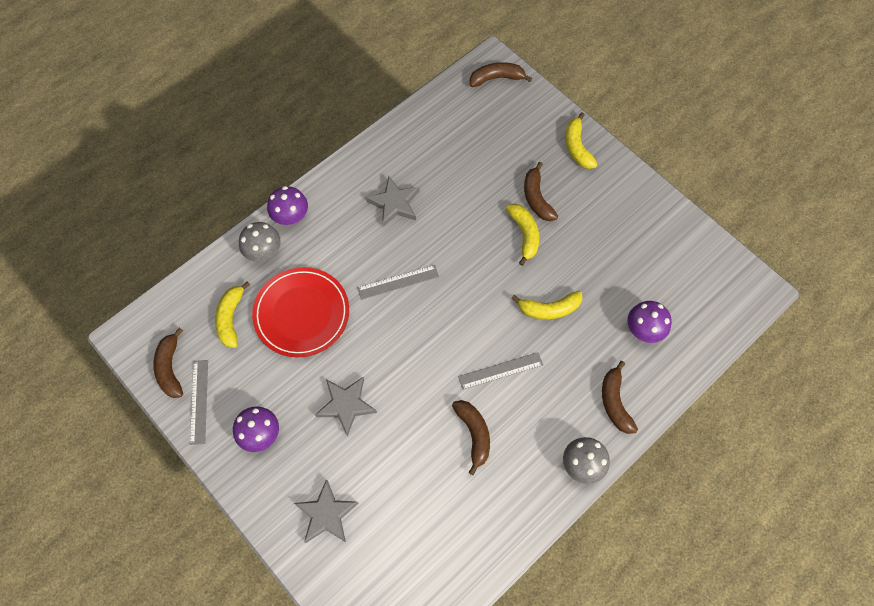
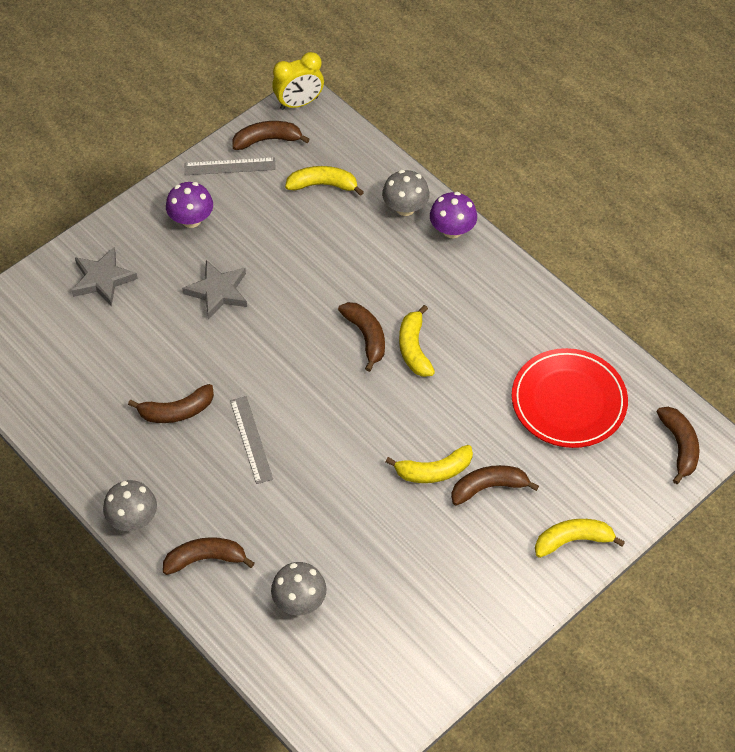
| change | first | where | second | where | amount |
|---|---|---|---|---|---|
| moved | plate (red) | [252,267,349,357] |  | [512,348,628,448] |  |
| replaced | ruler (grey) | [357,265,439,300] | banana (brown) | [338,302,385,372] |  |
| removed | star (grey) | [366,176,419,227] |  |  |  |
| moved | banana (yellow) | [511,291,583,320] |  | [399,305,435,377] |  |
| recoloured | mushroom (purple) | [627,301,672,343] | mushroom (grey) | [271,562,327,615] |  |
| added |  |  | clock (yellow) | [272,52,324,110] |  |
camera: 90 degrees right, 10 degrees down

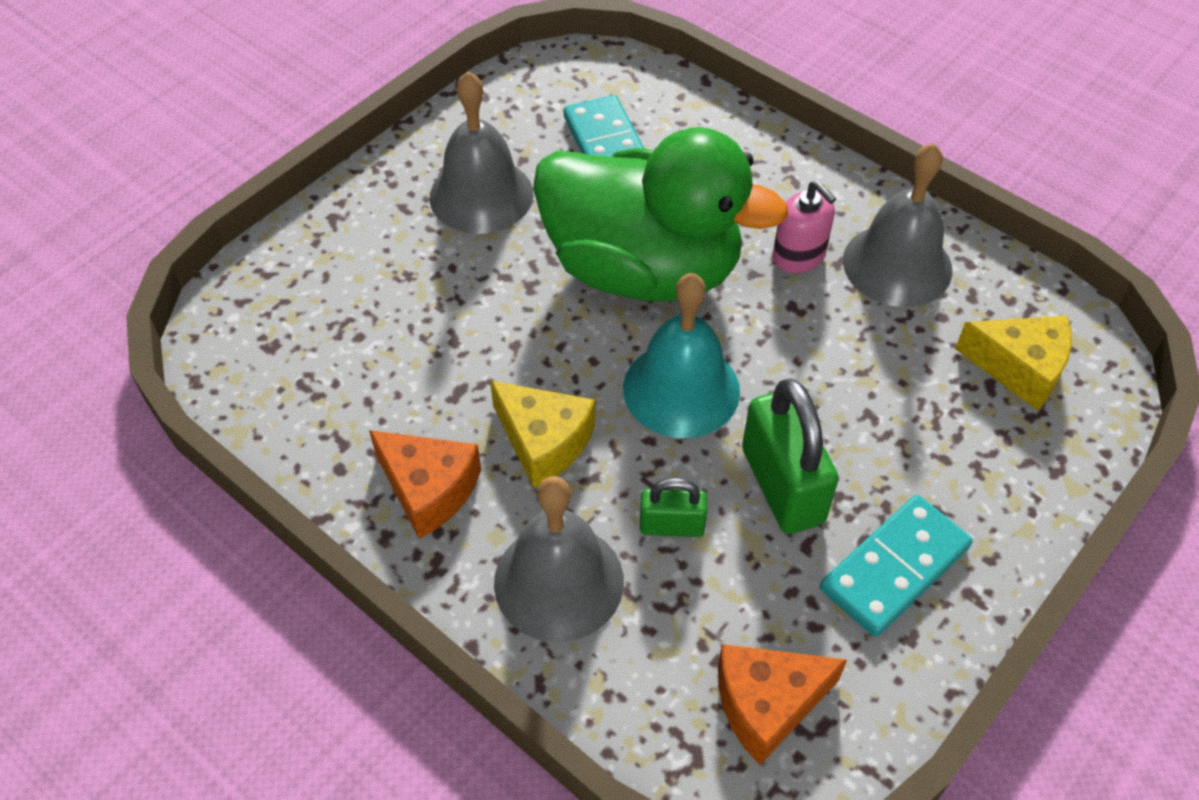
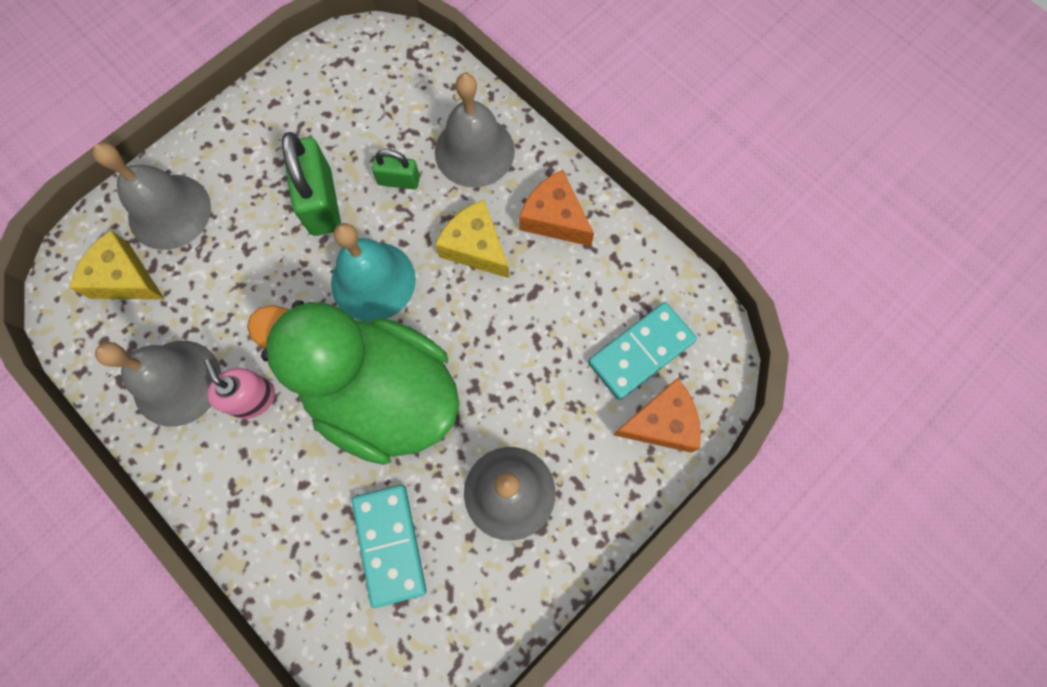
| change | first | where | second | where | amount |
|---|---|---|---|---|---|
| moved | cheese (orange) | [718,644,847,765] |  | [613,378,701,453] |  |
| moved | domino (turquoise) | [820,495,973,637] |  | [588,302,697,400] |  |
| added |  |  | bell (grey) | [93,143,211,250] |  |
camera: 175 degrees left, 20 degrees up

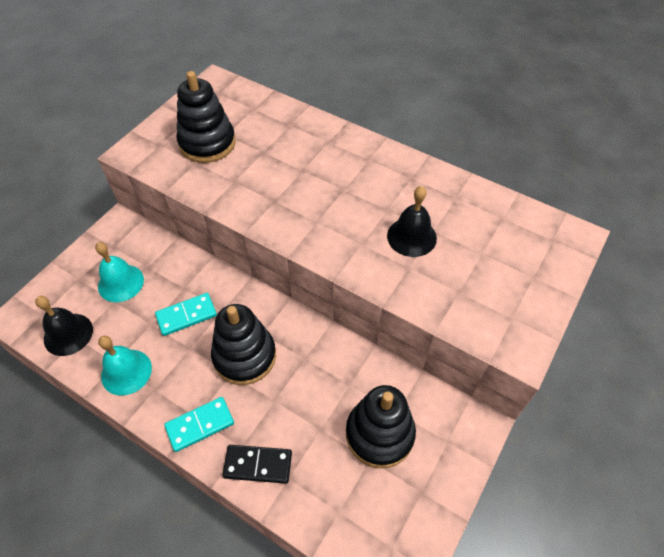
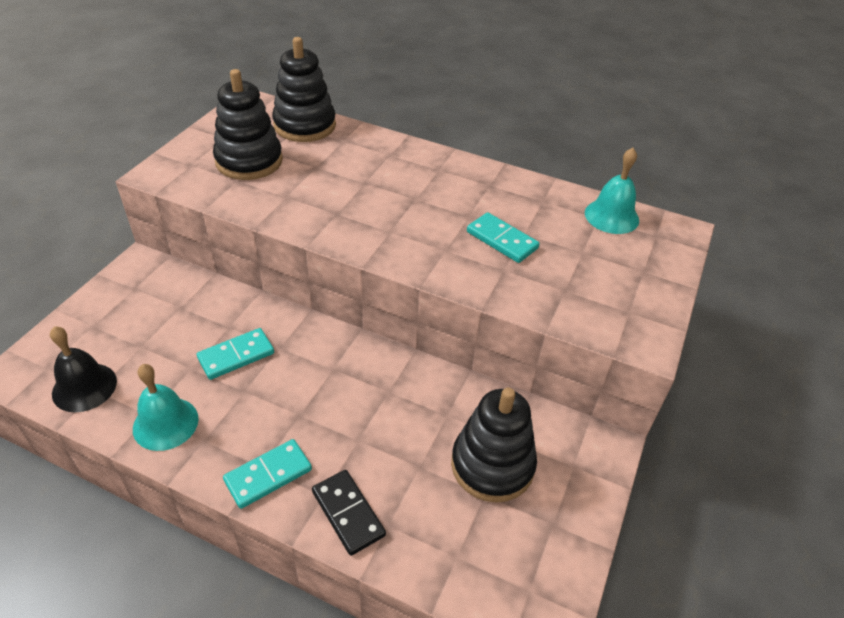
| change | first | where | second | where | amount |
|---|---|---|---|---|---|
| moved | bell (turquoise) | [95,242,144,302] |  | [585,148,639,234] |  |
| moved | stacking toy (black) | [211,304,276,385] |  | [272,37,336,142] |  |
| turned | domino (black) | [222,445,292,484] |  | [312,470,386,556] | 60 degrees clockwise |
| replaced | bell (black) | [387,186,437,257] | domino (turquoise) | [467,212,539,263] |  |
camera: 10 degrees left, 10 degrees down

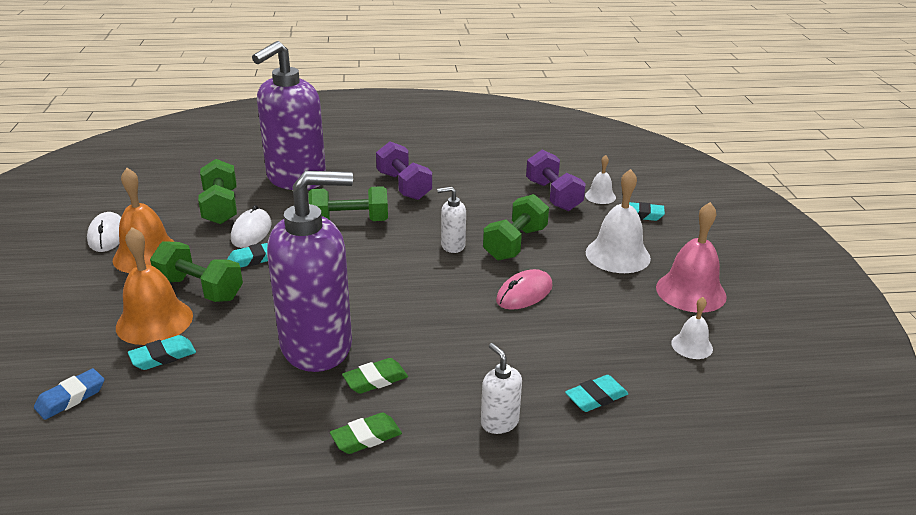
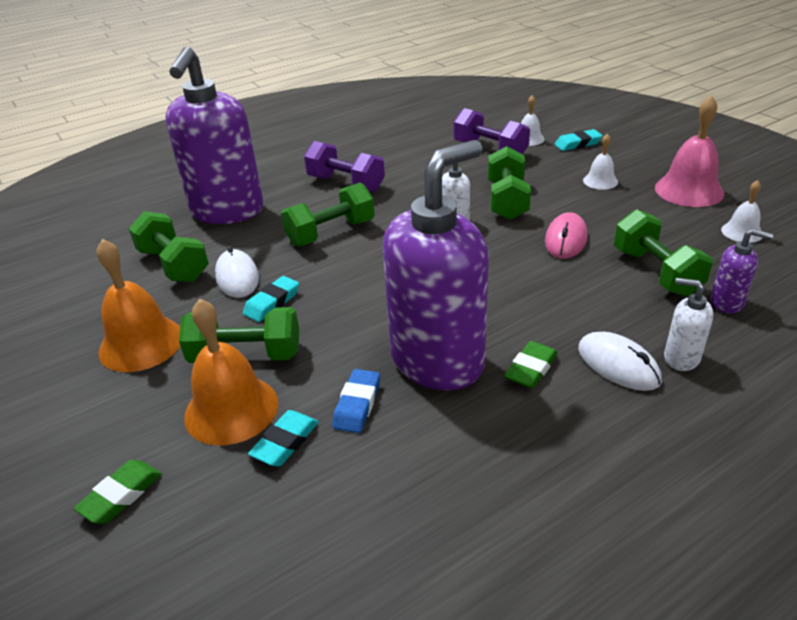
| change | first | where | second | where | amount |
|---|---|---|---|---|---|
| moved | eraser (blue) | [34,368,105,420] |  | [332,369,380,433] |  |
| moved | mouse (white) | [87,212,121,252] |  | [578,332,662,391] |  |
| moved | eraser (green) | [330,413,402,454] |  | [73,460,162,523] |  |
| replaced | eraser (turquoise) | [565,375,628,412] | soap dispenser (purple) | [711,229,773,314] |  |
| resized | bell (white) | [586,169,651,273] |  | [583,134,618,190] | x0.54 |
| added |  |  | dumbbell (green) | [614,210,712,296] |  |
camera: 25 degrees left, 5 degrees up

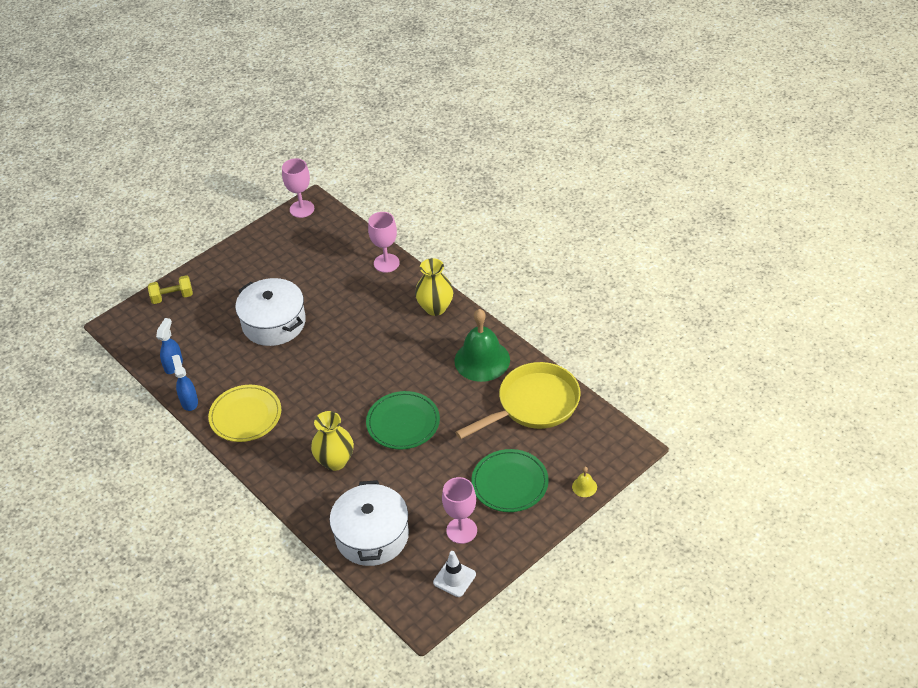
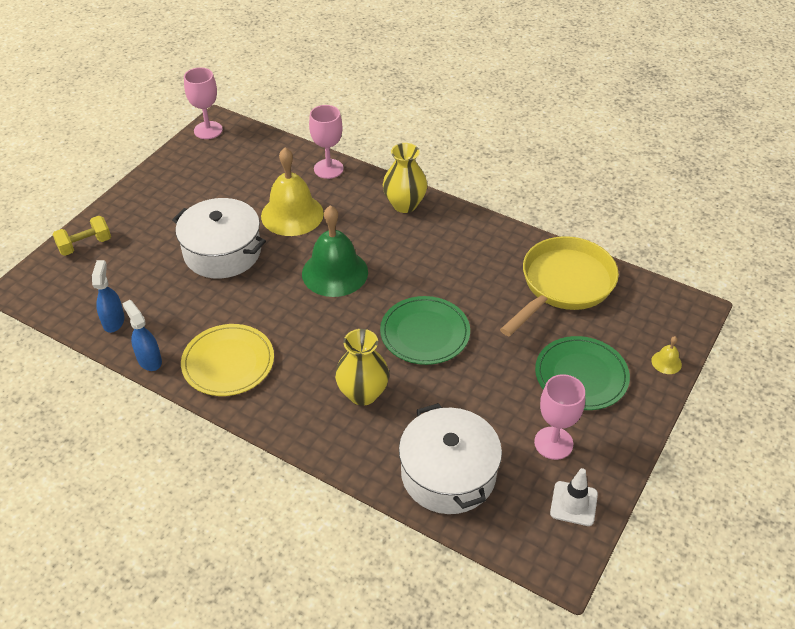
| change | first | where | second | where | amount |
|---|---|---|---|---|---|
| moved | bell (green) | [455,309,510,382] |  | [302,205,368,297] |  |
| added |  |  | bell (yellow) | [261,148,324,236] |  |
camera: 20 degrees left, 0 degrees up

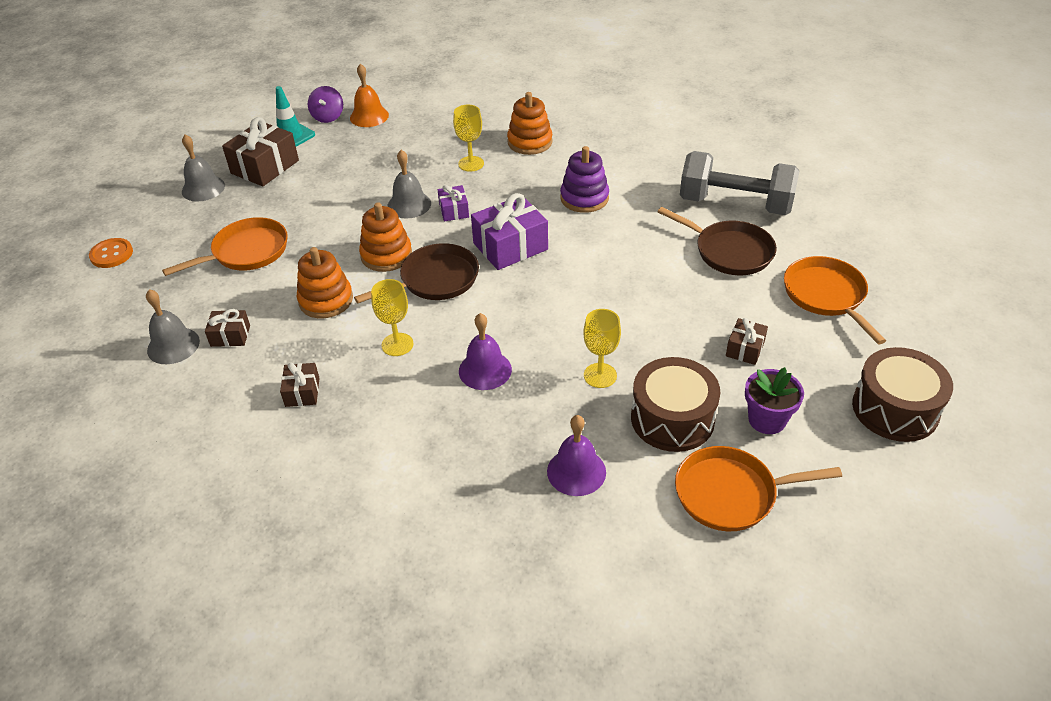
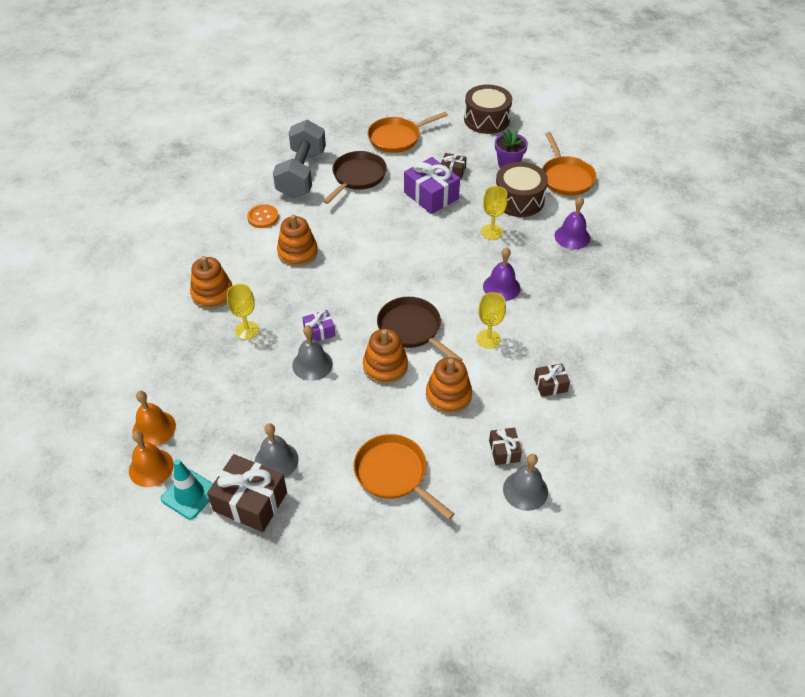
| change | first | where | second | where | amount |
|---|---|---|---|---|---|
| moved | button (orange) | [89,238,133,268] |  | [247,204,279,228] |  |
| moved | bell (grey) | [182,134,225,202] |  | [255,423,299,478] |  |
| replaced | spinning top (purple) | [308,86,343,123] | bell (orange) | [129,431,174,487] |  |
| moved | gift (purple) | [471,193,548,270] |  | [404,157,460,214] |  |
| recoloured | stacking toy (purple) | [560,146,609,213] | stacking toy (orange) | [277,215,318,267] |  |
camera: 100 degrees left, 5 degrees up

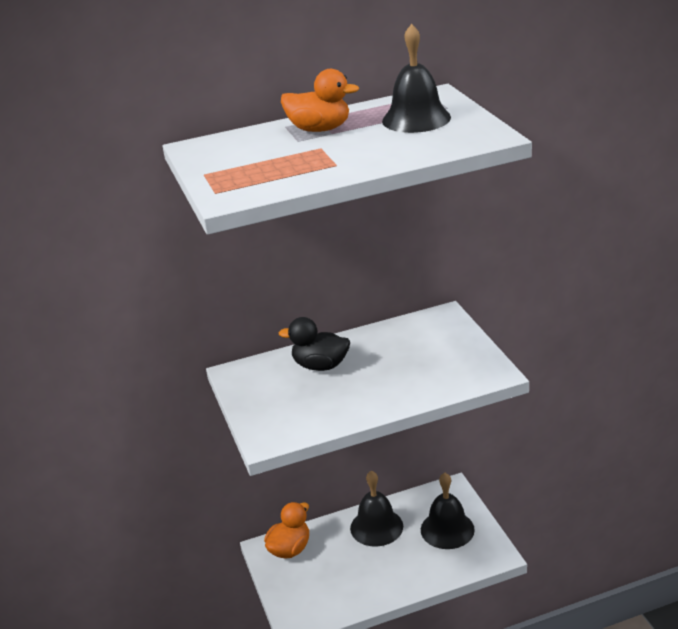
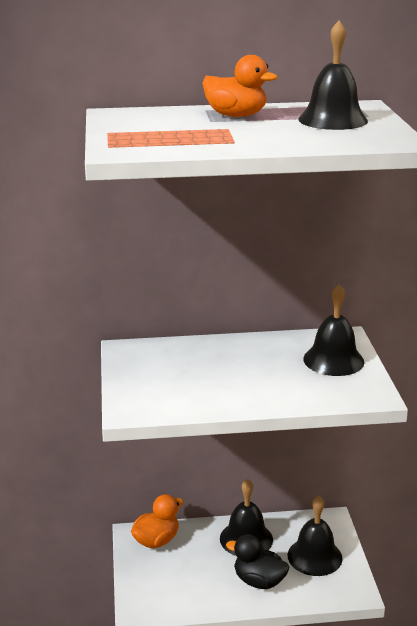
| change | first | where | second | where | amount |
|---|---|---|---|---|---|
| moved | duck (black) | [279,317,350,371] |  | [226,535,289,589] |  |
| added |  |  | bell (black) | [303,284,364,376] |  |
camera: 10 degrees right, 5 degrees down

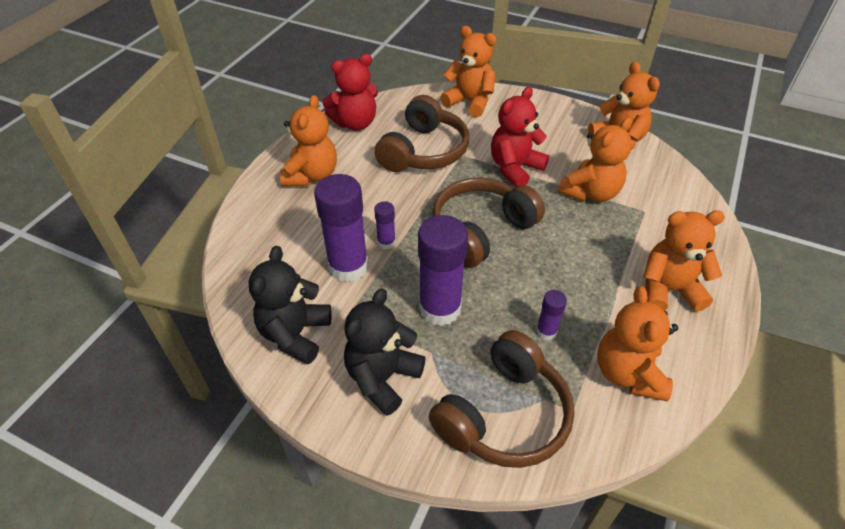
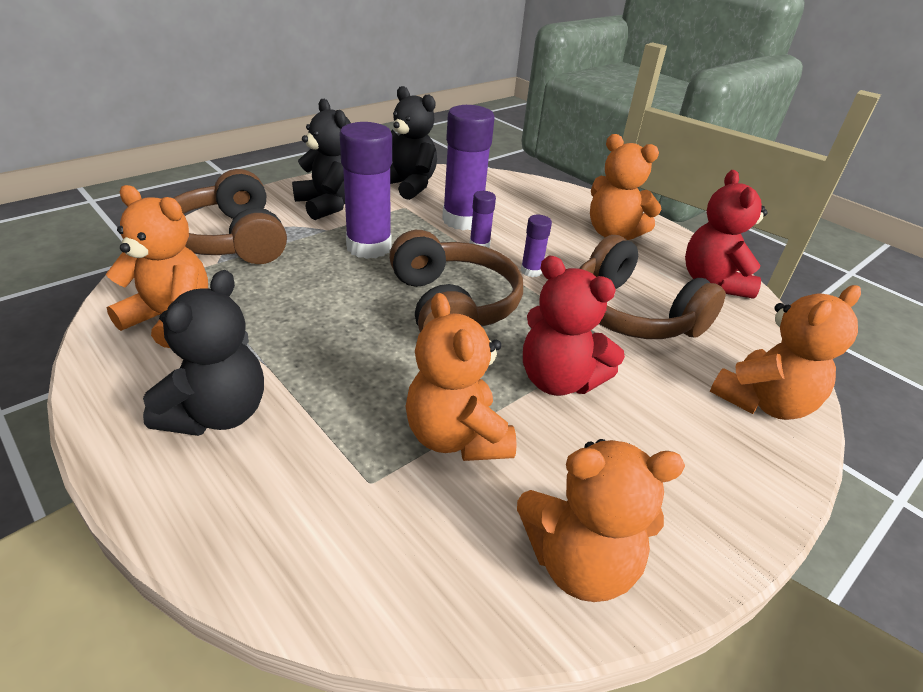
| change | first | where | second | where | amount |
|---|---|---|---|---|---|
| turned | teddy bear (red) | [491,87,549,187] |  | [523,256,625,396] | 150 degrees clockwise |
| moved | glue stick (purple) | [536,290,567,340] |  | [521,215,552,277] |  |
| recoloured | teddy bear (orange) | [643,210,725,312] | teddy bear (black) | [143,270,264,436] |  |
camera: 110 degrees right, 10 degrees down

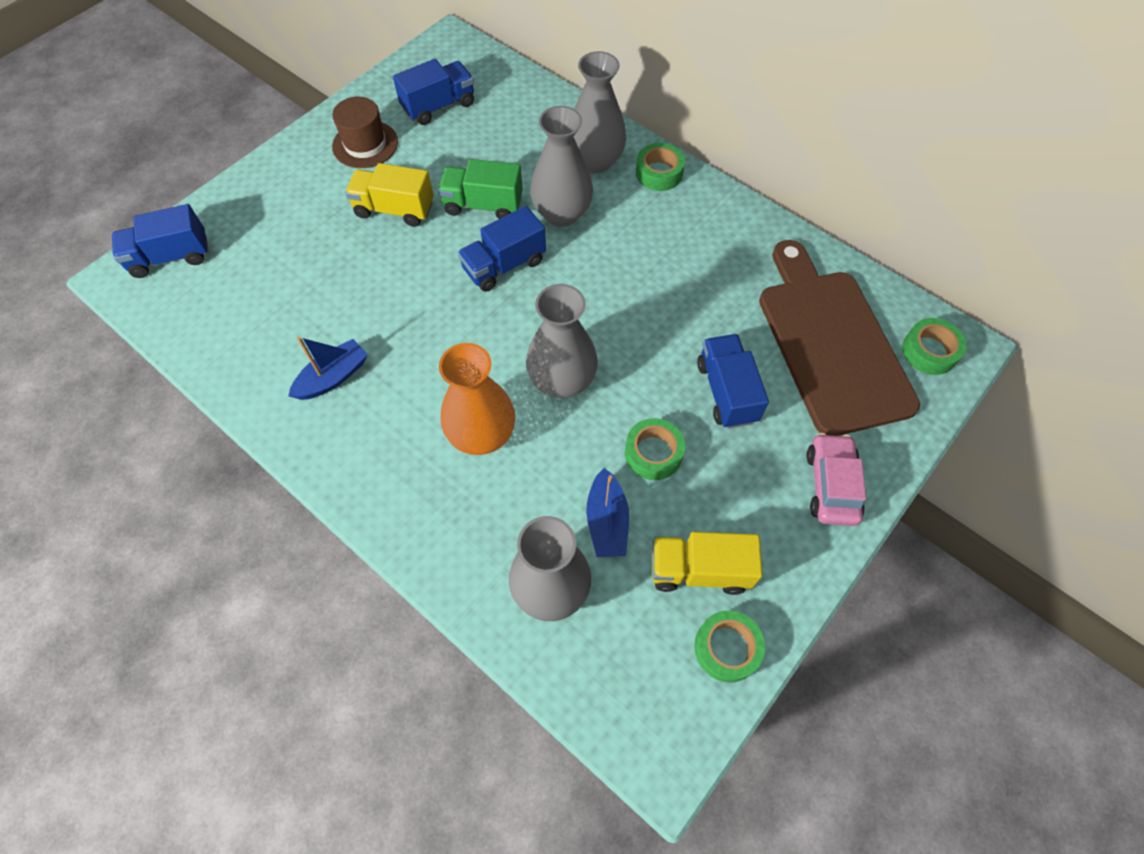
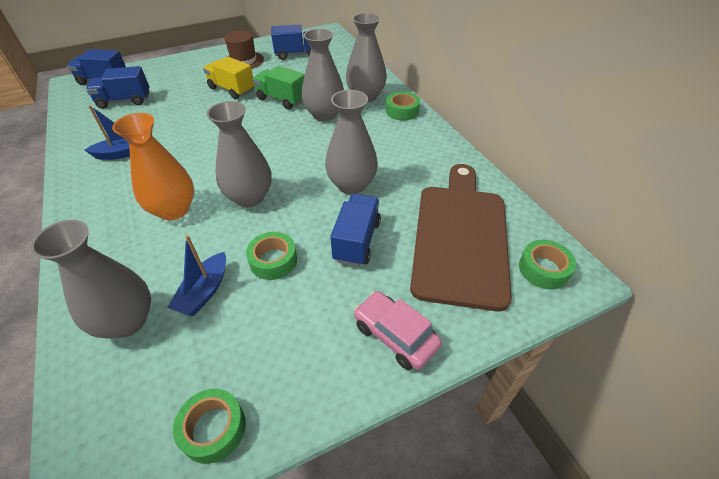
| change | first | where | second | where | amount |
|---|---|---|---|---|---|
| moved | truck (blue) | [458,206,546,291] |  | [86,66,150,109] |  |
| removed | truck (yellow) | [652,532,762,595] |  |  |  |
| turned | car (pink) | [807,433,866,526] |  | [354,291,442,370] | 75 degrees counterclockwise |
| added |  |  | vase (grey) | [325,90,378,194] |  |
camera: 25 degrees right, 15 degrees down

